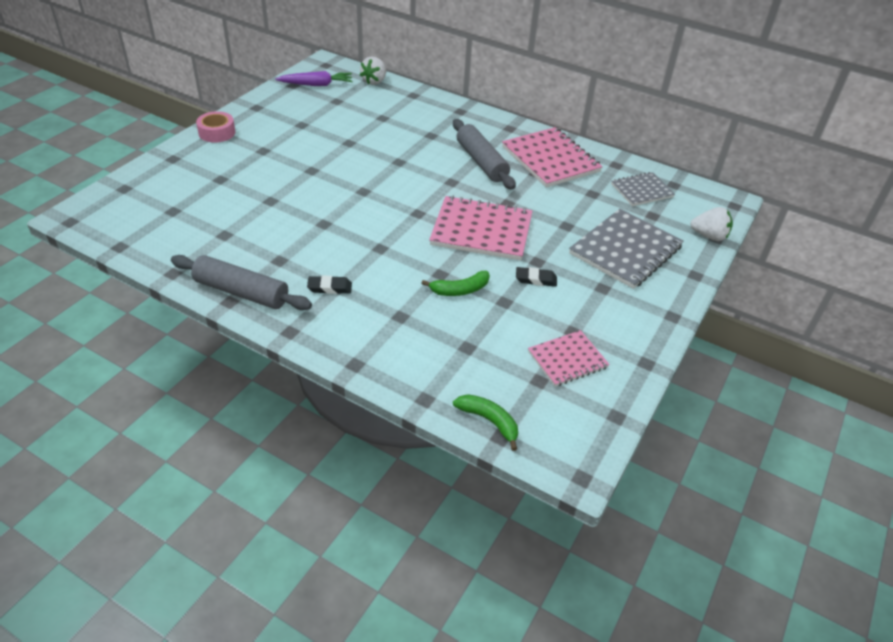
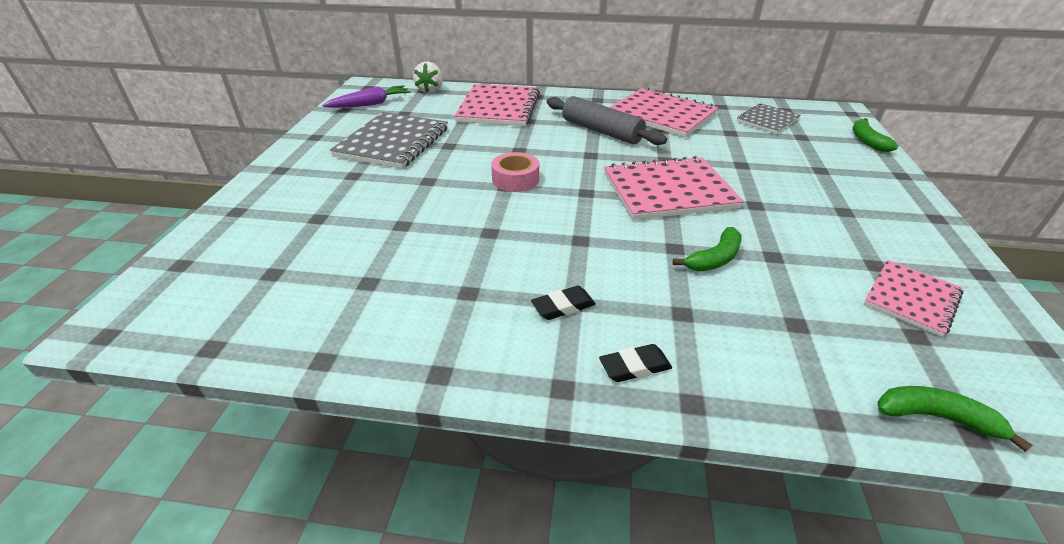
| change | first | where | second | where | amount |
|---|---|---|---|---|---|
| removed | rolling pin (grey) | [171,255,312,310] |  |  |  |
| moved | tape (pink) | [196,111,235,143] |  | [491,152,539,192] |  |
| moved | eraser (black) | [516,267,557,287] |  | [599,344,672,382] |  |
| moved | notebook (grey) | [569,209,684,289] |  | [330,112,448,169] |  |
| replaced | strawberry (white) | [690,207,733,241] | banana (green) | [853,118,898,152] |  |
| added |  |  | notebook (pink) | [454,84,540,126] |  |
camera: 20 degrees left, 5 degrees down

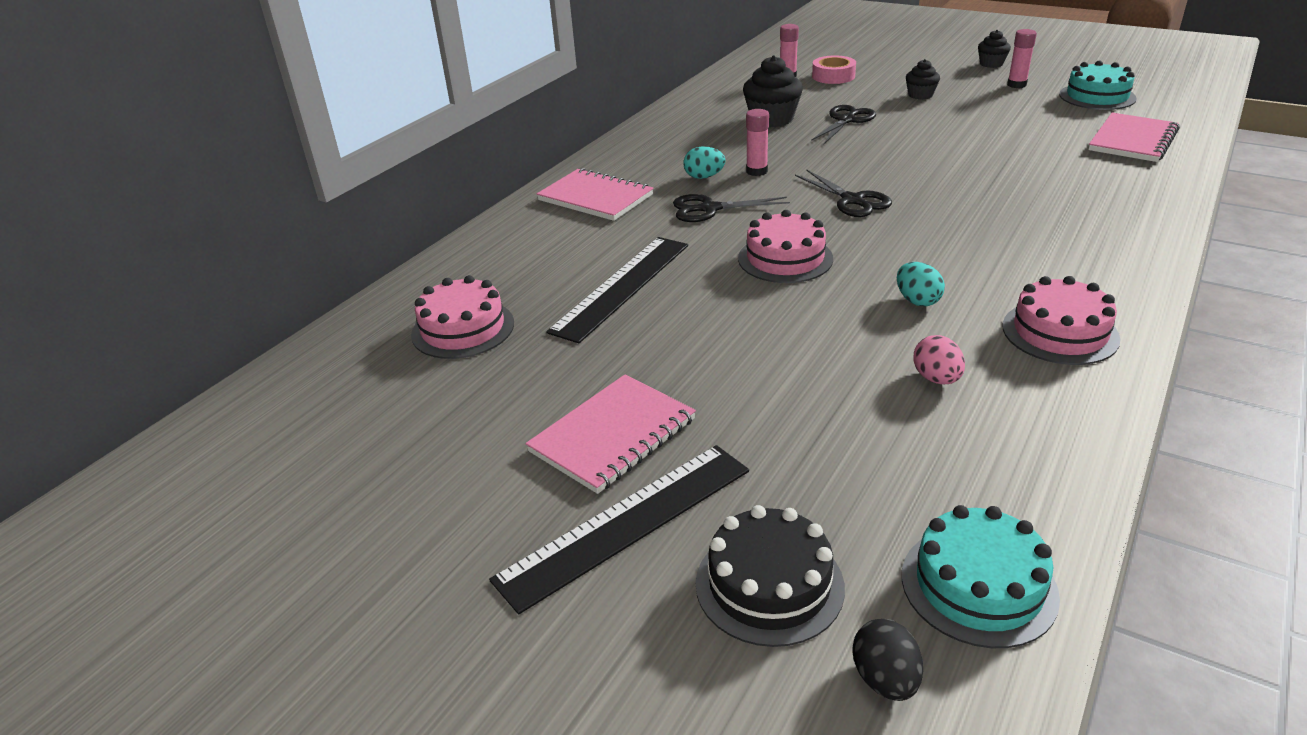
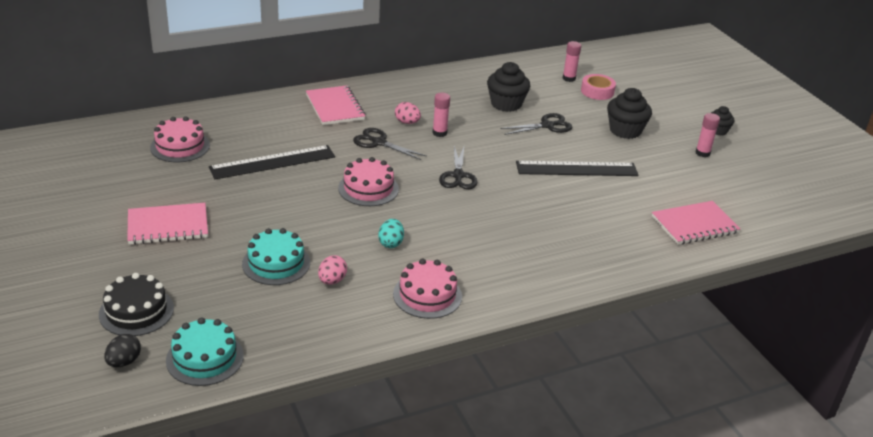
| change | first | where | second | where | amount |
|---|---|---|---|---|---|
| moved | ruler (black) | [489,445,749,614] |  | [516,161,639,176] |  |
| recoloured | egg (turquoise) | [683,146,726,179] | egg (pink) | [395,102,421,124] |  |
| resized | cupcake (black) | [906,59,940,100] |  | [607,88,652,139] | x1.71 |
| moved | cake (turquoise) | [1059,60,1137,110] |  | [242,228,310,285] |  |
camera: 30 degrees right, 0 degrees up

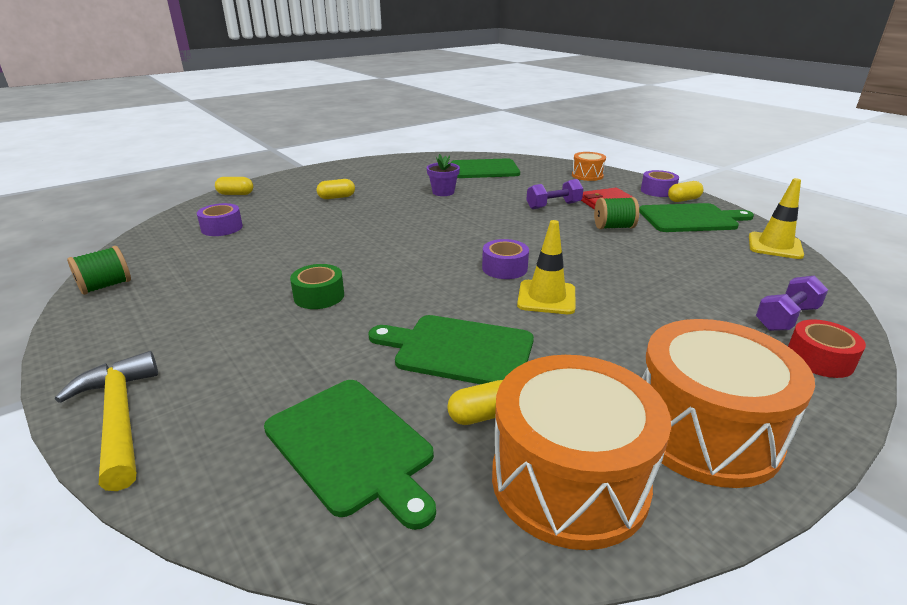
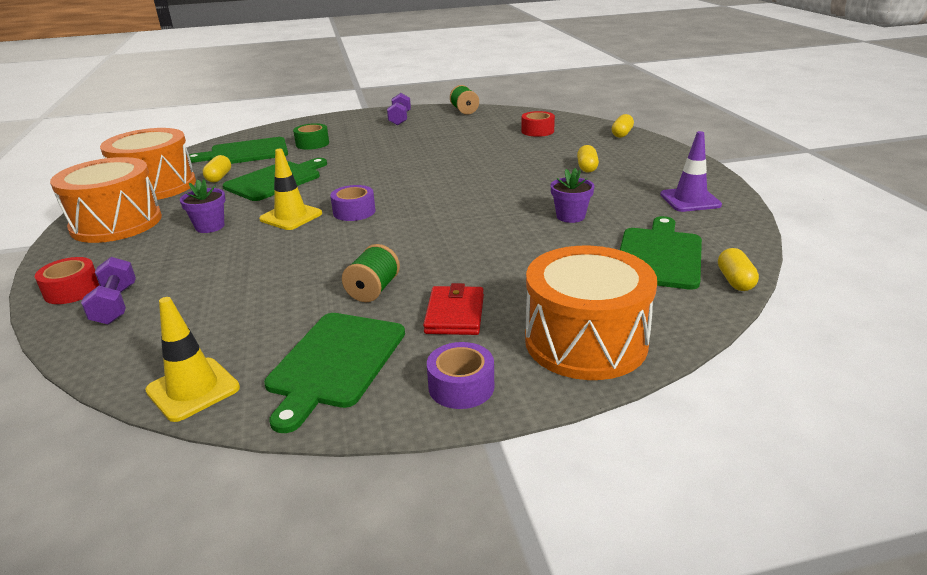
| change | first | where | second | where | amount |
|---|---|---|---|---|---|
| removed | hammer (yellow) | [55,351,158,491] |  |  |  |
| recoloured | tape (purple) | [197,203,243,236] | tape (red) | [521,111,555,137] |  |
| moved | tape (green) | [290,264,344,309] |  | [293,123,329,150] |  |
| moved | dumbbell (purple) | [526,179,584,209] |  | [387,93,411,125] |  |
| resized | drum (orange) | [572,152,606,181] |  | [525,246,657,380] | x2.01 |
| moved | capsule (yellow) | [668,181,704,202] |  | [718,248,759,291] |  |
| added |  |  | flower pot (purple) | [180,179,225,233] |  |
| added |  |  | traffic cone (purple) | [660,131,722,212] |  |
camera: 115 degrees right, 0 degrees up

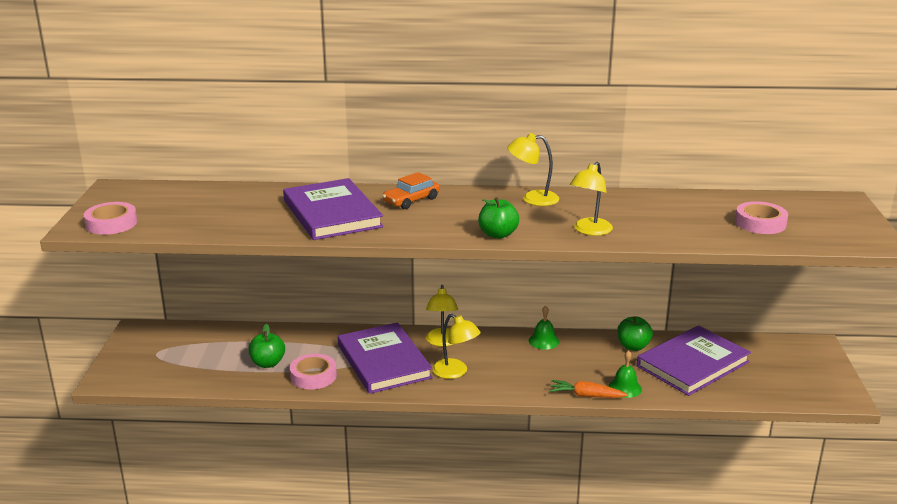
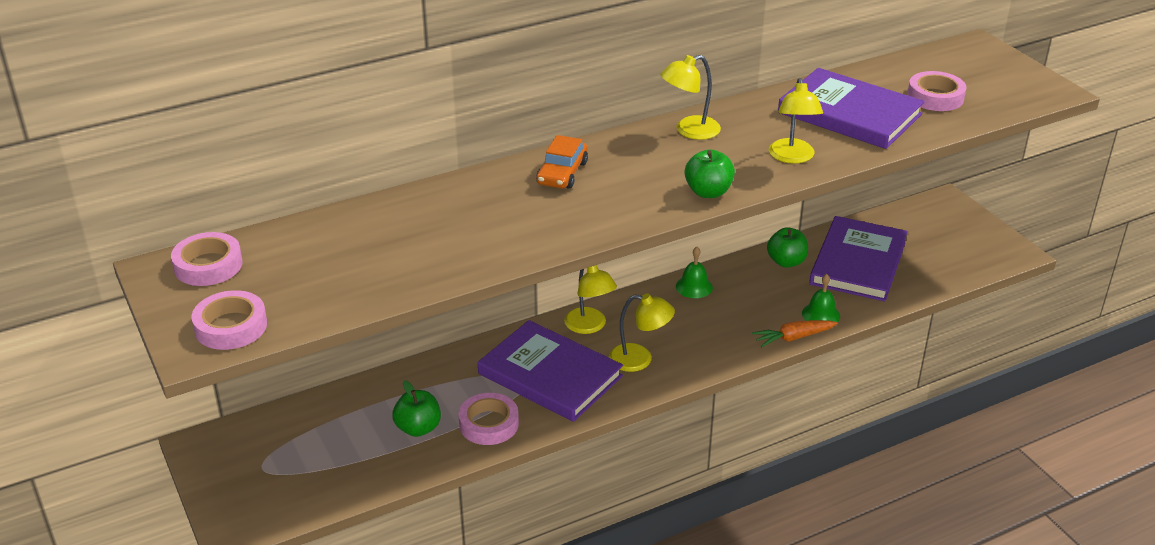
| change | first | where | second | where | amount |
|---|---|---|---|---|---|
| moved | book (purple) | [283,178,383,240] |  | [778,68,925,149] |  |
| added |  |  | tape (pink) | [171,232,243,286] |  |
camera: 30 degrees left, 10 degrees up

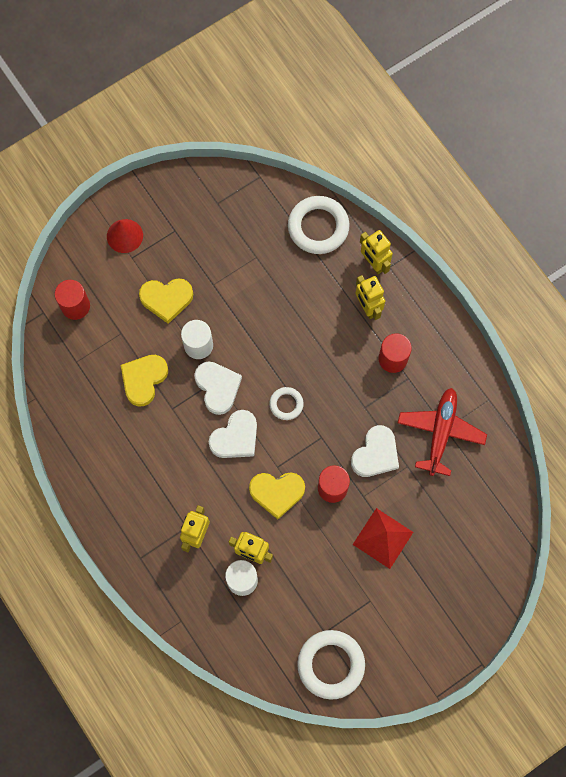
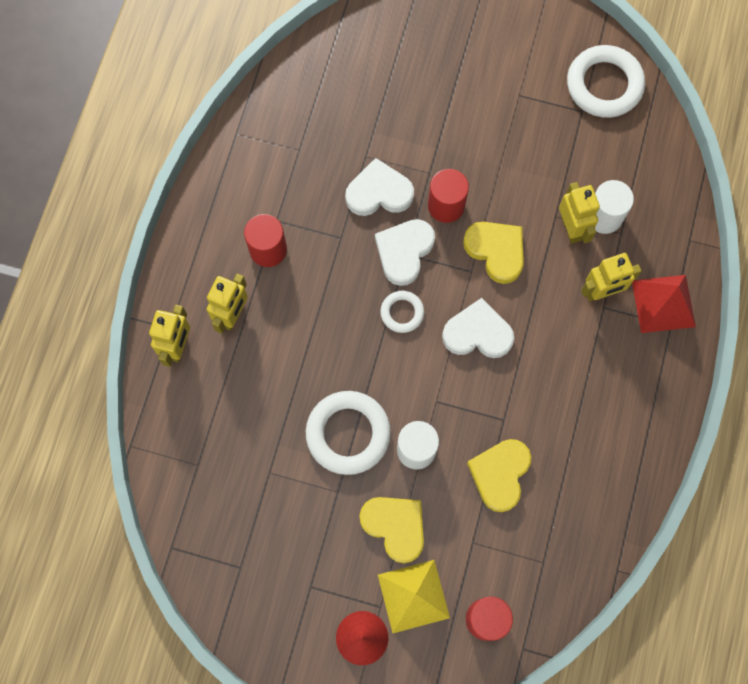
| change | first | where | second | where | amount |
|---|---|---|---|---|---|
| turned | heart (yellow) | [121,355,168,407] |  | [467,439,531,512] | 120 degrees clockwise |
| moved | heart (white) | [194,361,242,415] |  | [375,219,435,286] |  |
| moved | ring (white) | [288,196,349,254] |  | [306,391,391,475] |  |
| moved | pyramid (red) | [353,508,413,569] |  | [632,275,696,333] |  |
| removed | plane (red) | [398,388,487,476] |  |  |  |
| added |  |  | pyramid (yellow) | [378,560,450,633] |  |
camera: 130 degrees left, 0 degrees up

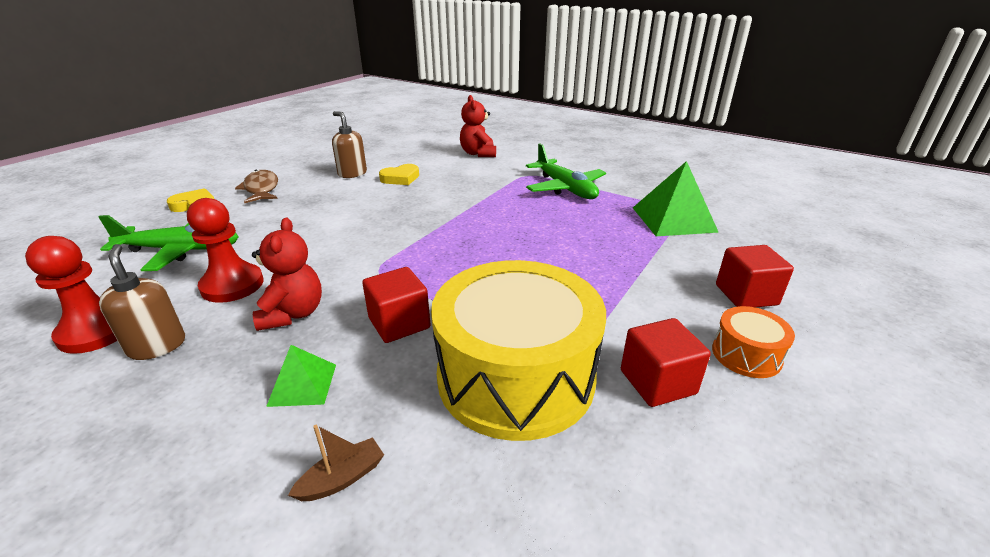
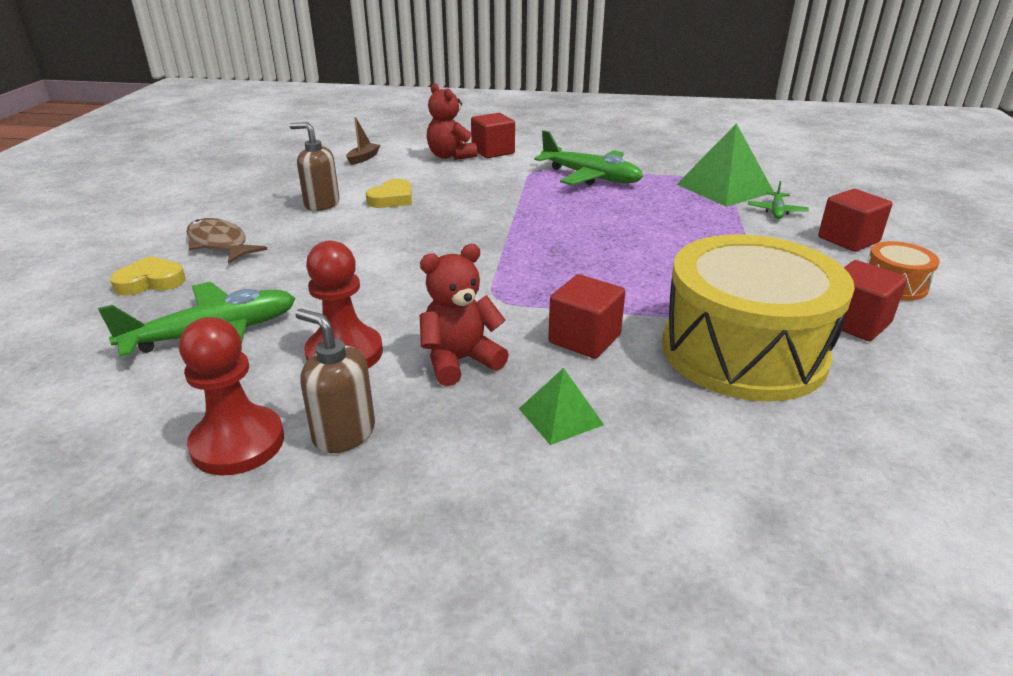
| change | first | where | second | where | amount |
|---|---|---|---|---|---|
| turned | teddy bear (red) | [252,217,322,331] |  | [420,244,509,386] | 90 degrees counterclockwise |
| moved | boat (brown) | [288,425,384,501] |  | [346,117,380,165] |  |
| added |  |  | cube (red) | [471,113,515,158] |  |
| added |  |  | plane (green) | [748,181,809,219] |  |
camera: 25 degrees left, 0 degrees up

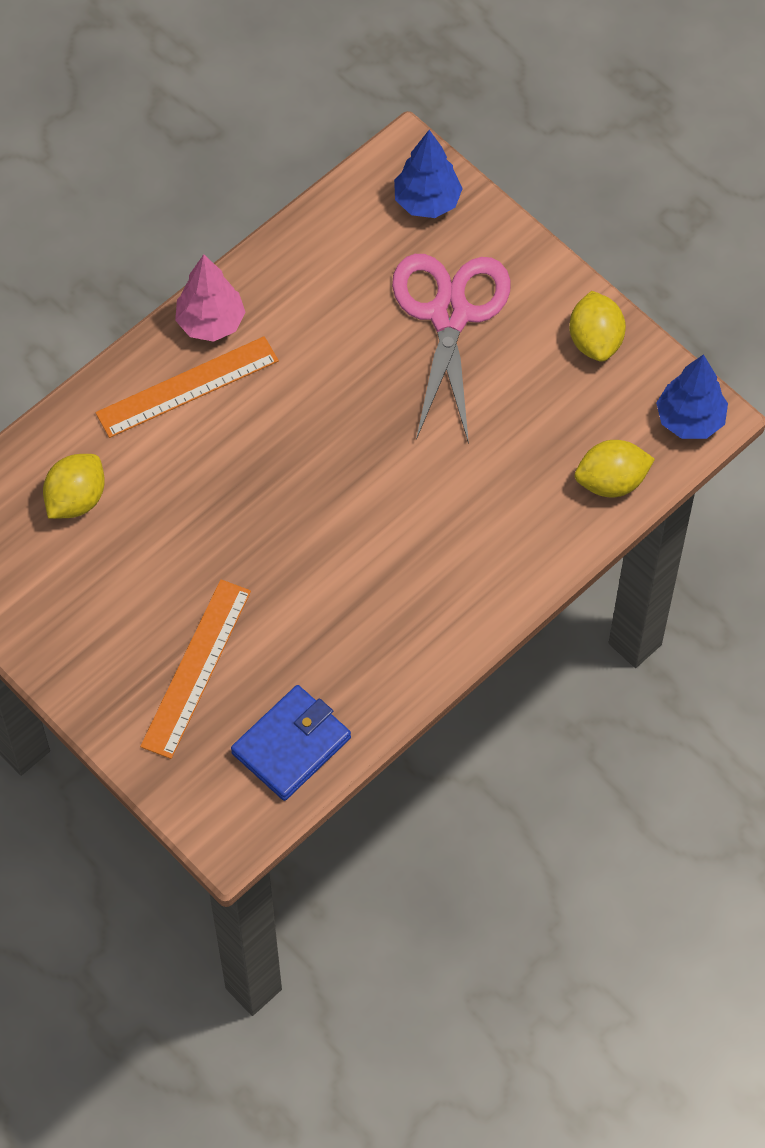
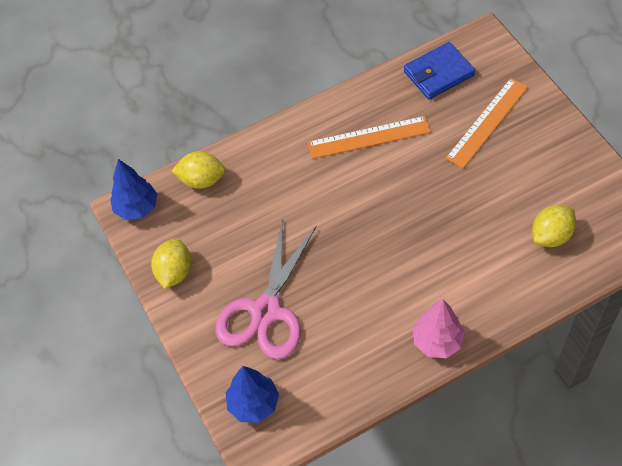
| change | first | where | second | where | amount |
|---|---|---|---|---|---|
| moved | ruler (orange) | [96,336,279,438] |  | [307,116,431,159] |  |
camera: 160 degrees left, 5 degrees down

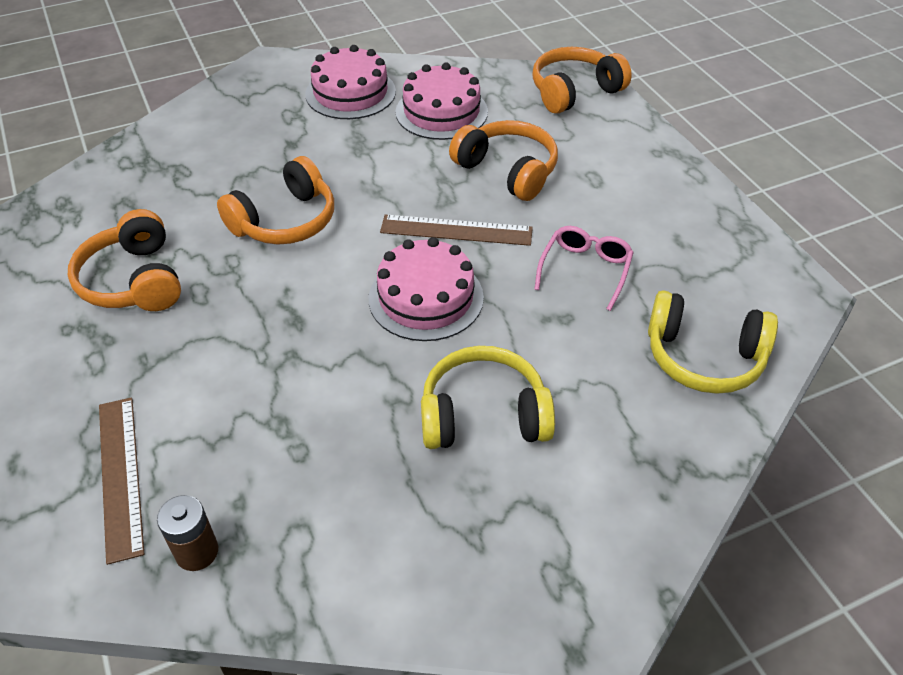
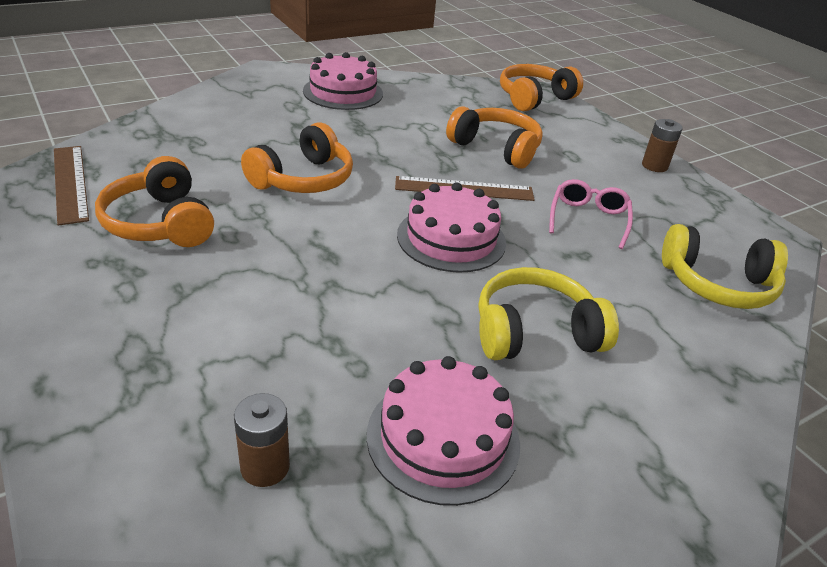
| change | first | where | second | where | amount |
|---|---|---|---|---|---|
| moved | ruler (brown) | [99,397,144,565] |  | [54,146,89,226] |  |
| moved | cake (pink) | [395,62,488,140] |  | [367,356,520,506] |  |
| added |  |  | battery (brown) | [642,119,683,172] |  |
camera: 10 degrees left, 10 degrees down

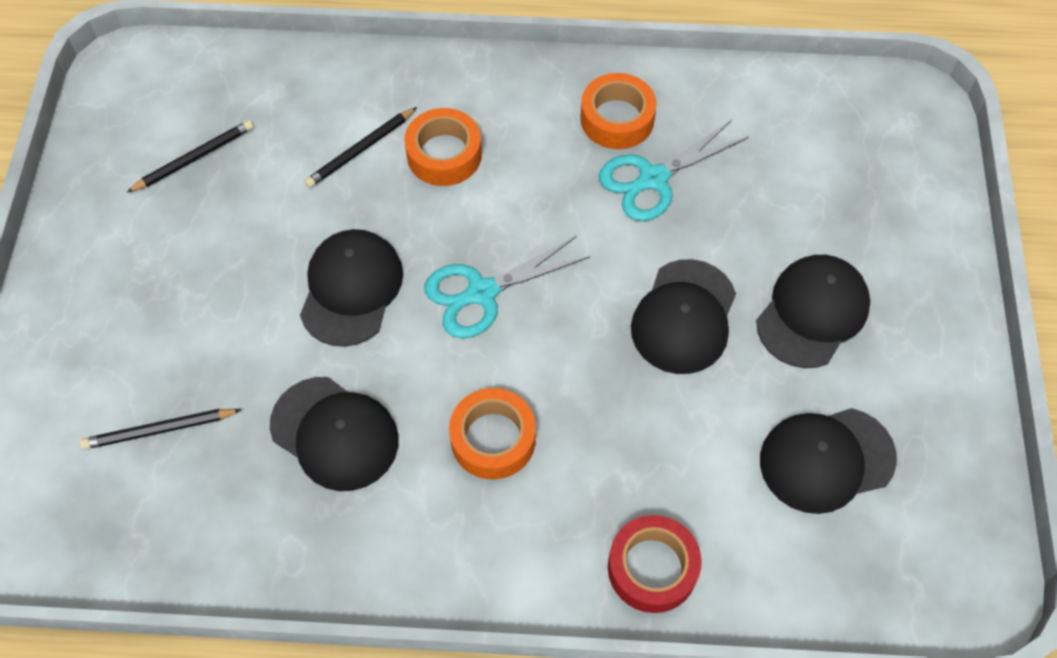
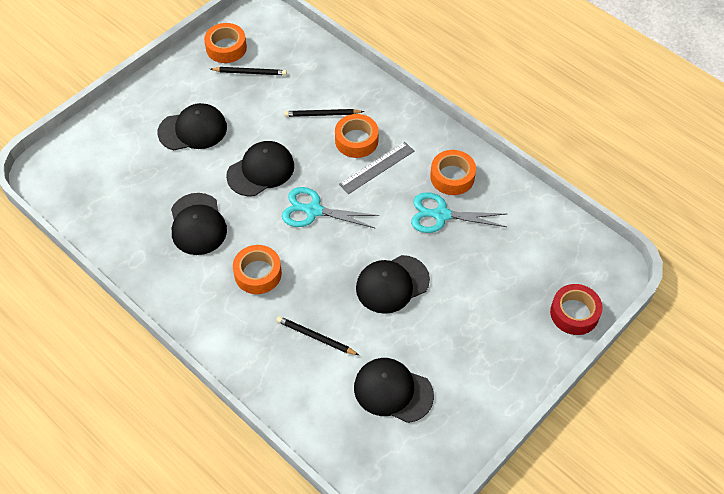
| change | first | where | second | where | amount |
|---|---|---|---|---|---|
| moved | pencil (black) | [80,409,242,450] |  | [276,316,359,355] |  |
| moved | tape (red) | [608,515,702,613] |  | [550,284,603,335] |  |
| moved | cap (black) | [756,255,870,368] |  | [158,103,227,150] |  |
| added |  |  | tape (orange) | [204,23,247,63] |  |
| added |  |  | ruler (grey) | [339,142,414,194] |  |
camera: 40 degrees right, 5 degrees down

